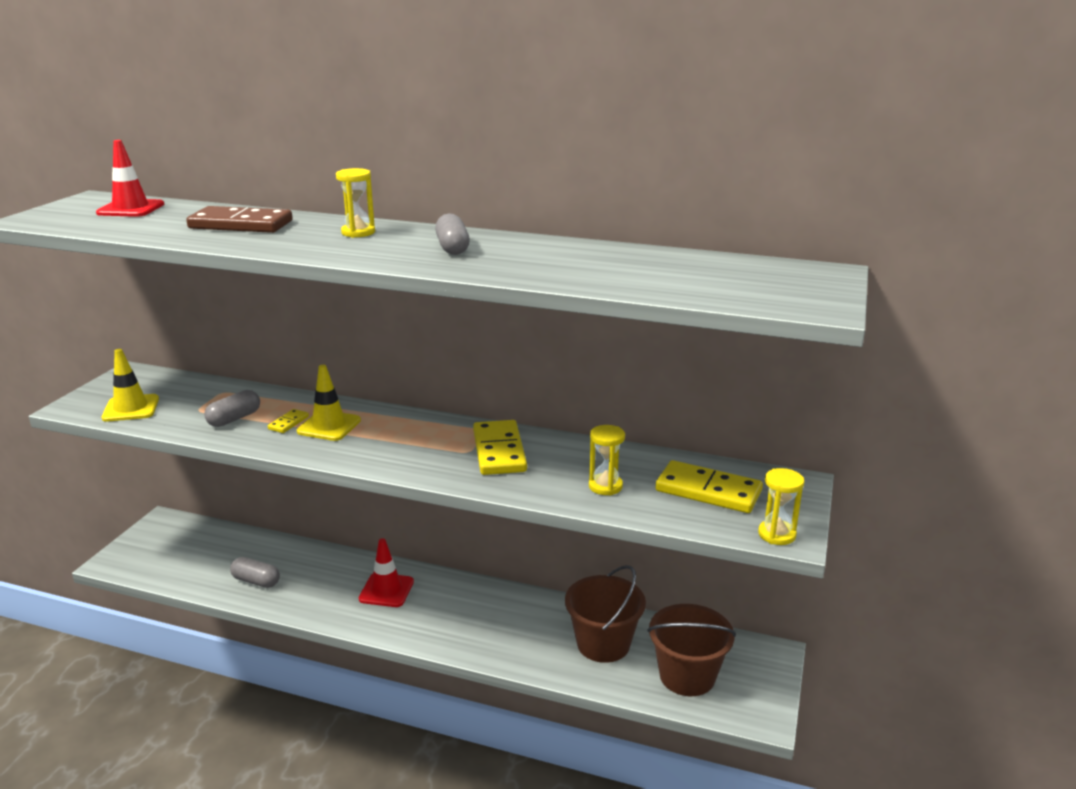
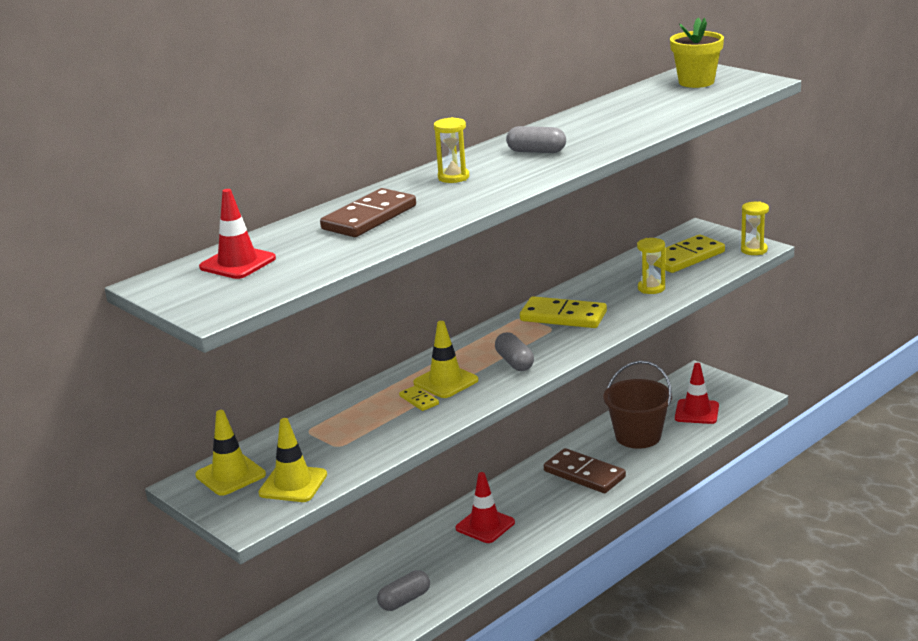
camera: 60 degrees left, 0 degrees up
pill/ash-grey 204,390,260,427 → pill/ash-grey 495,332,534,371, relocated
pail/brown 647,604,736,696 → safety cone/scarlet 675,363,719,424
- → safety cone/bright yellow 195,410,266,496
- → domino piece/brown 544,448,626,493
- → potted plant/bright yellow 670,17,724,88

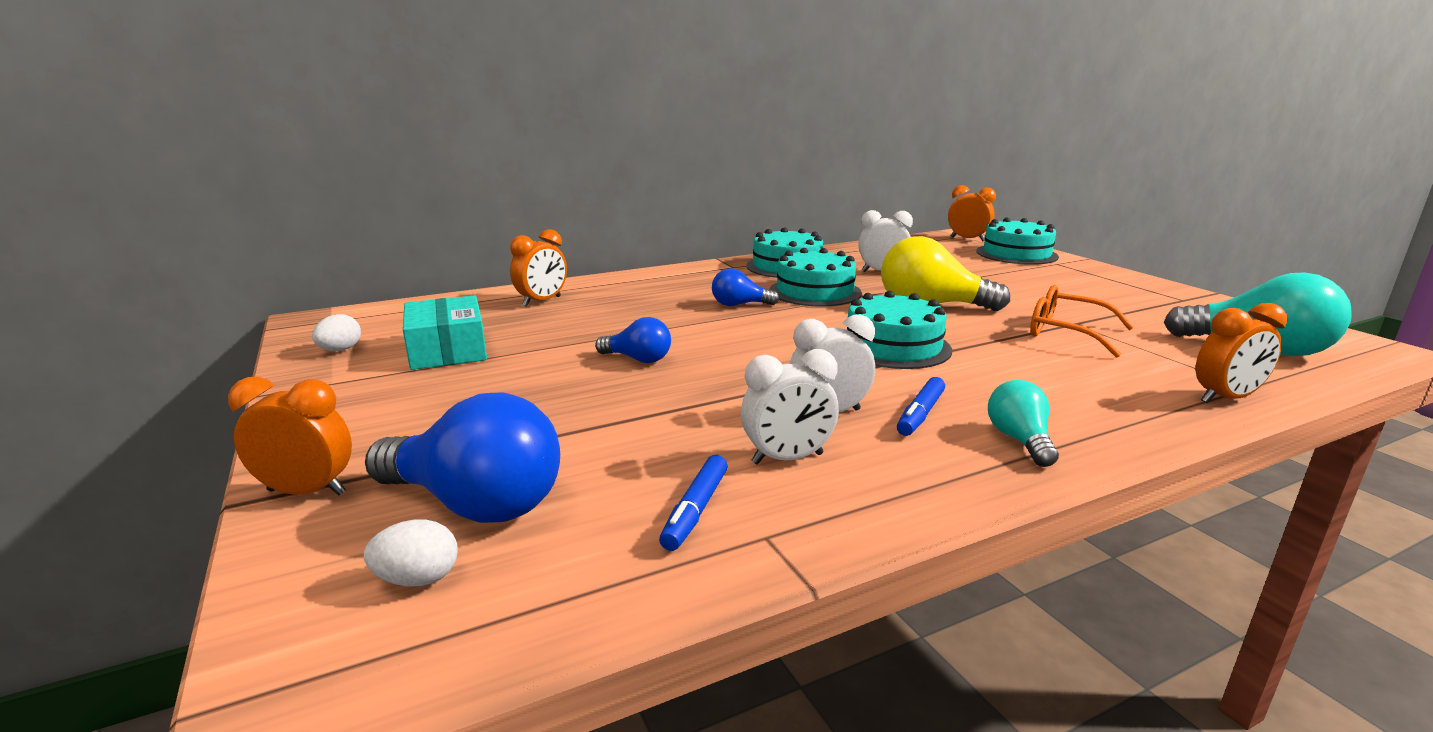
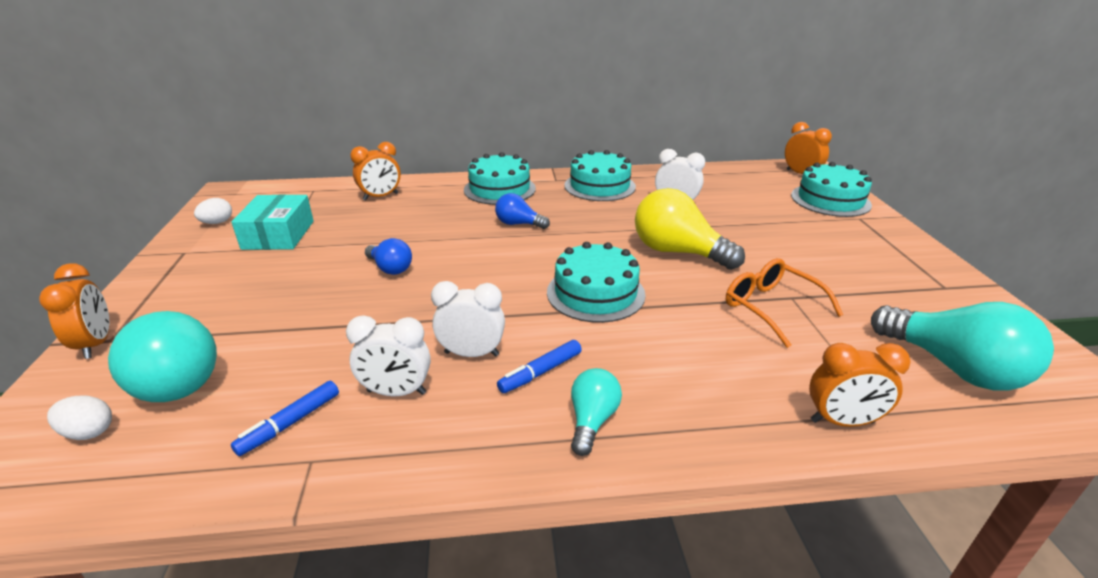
camera: 20 degrees right, 10 degrees up
bedside clock/orange 228,377,352,495 → bedside clock/orange 39,263,109,359, 45 degrees clockwise
lightbulb/blue 365,393,560,523 → lightbulb/turquoise 108,311,217,402
layer cake/turquoise 770,248,862,307 → layer cake/turquoise 464,152,536,205, relocated

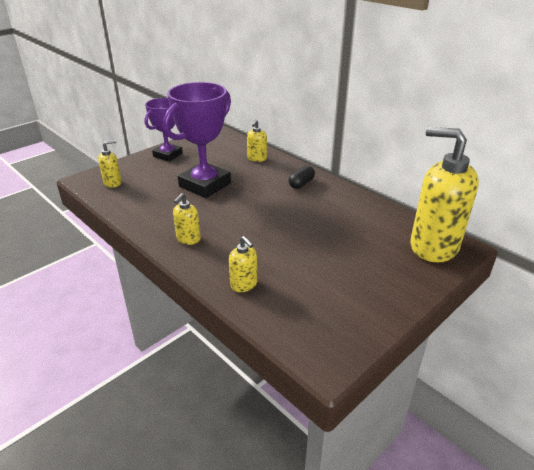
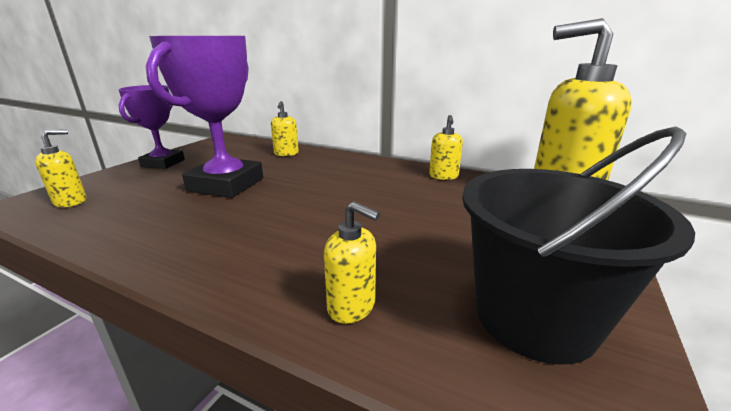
camera: 20 degrees left, 10 degrees down
pump bottle/bright yellow 173,193,201,245 → pump bottle/bright yellow 429,115,463,180, relocated
pill/jet-black 288,165,315,189 → -
- → pail/jet-black 462,126,695,365

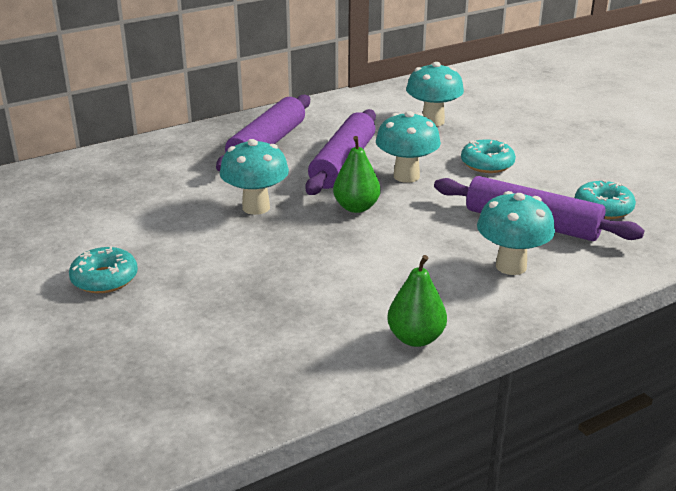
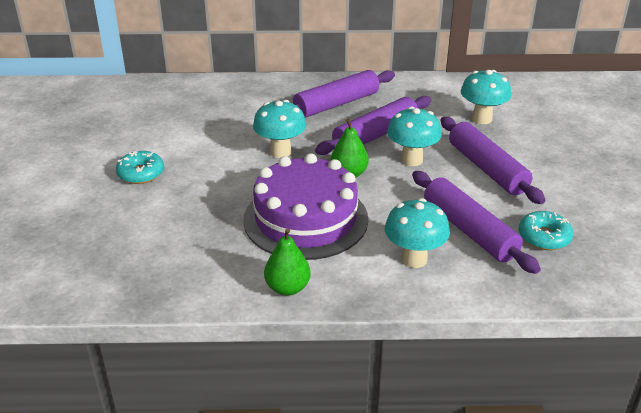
camera: 30 degrees right, 5 degrees up
donut/turquoise 461,139,516,173 → dough roller/royal purple 441,117,545,204
- → layer cake/royal purple 243,153,368,260

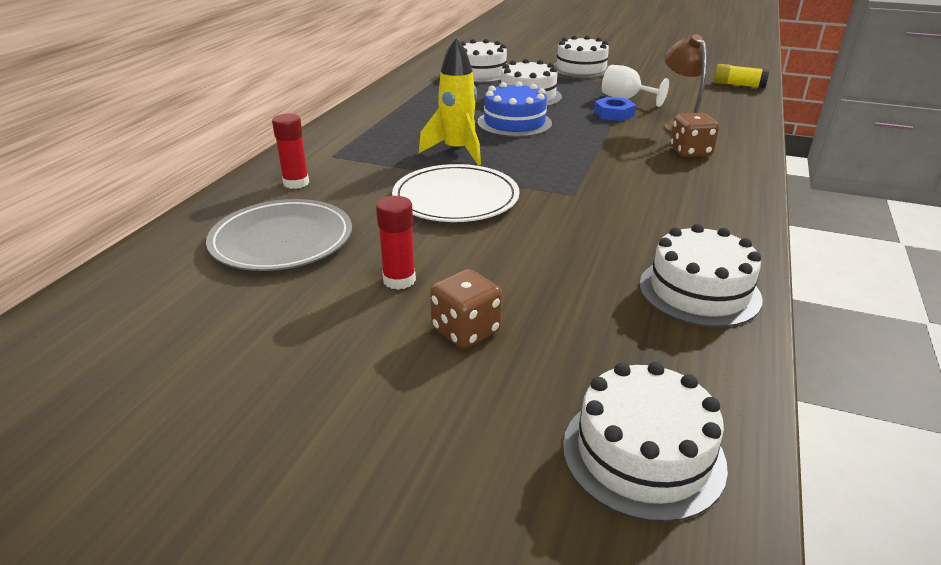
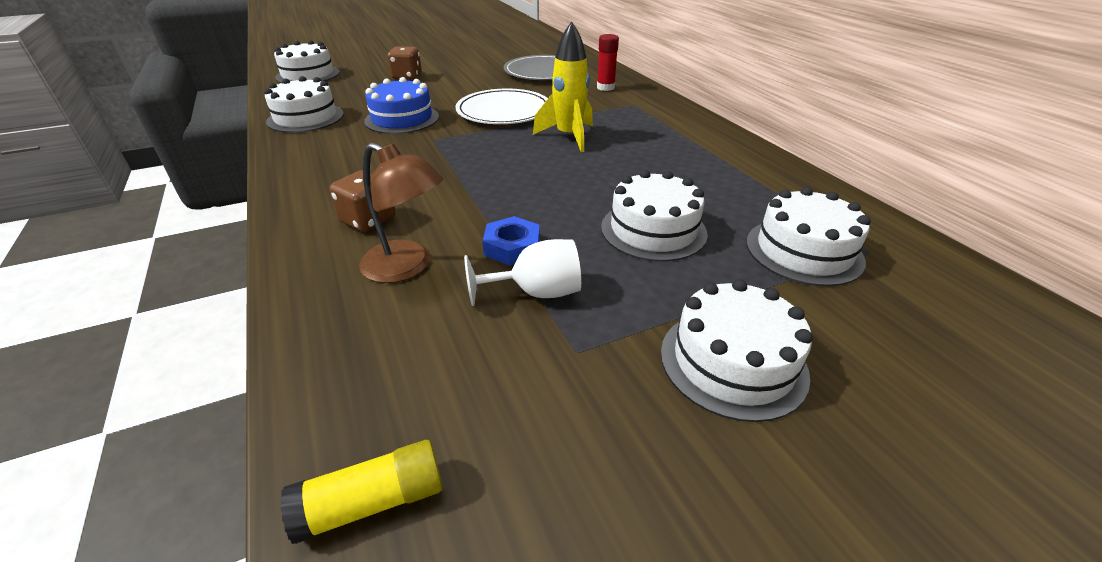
camera: 135 degrees right, 5 degrees up
glue/scarlet 376,196,416,290 → -
layer cake/blue 477,81,552,137 → layer cake/blue 364,77,439,134, relocated

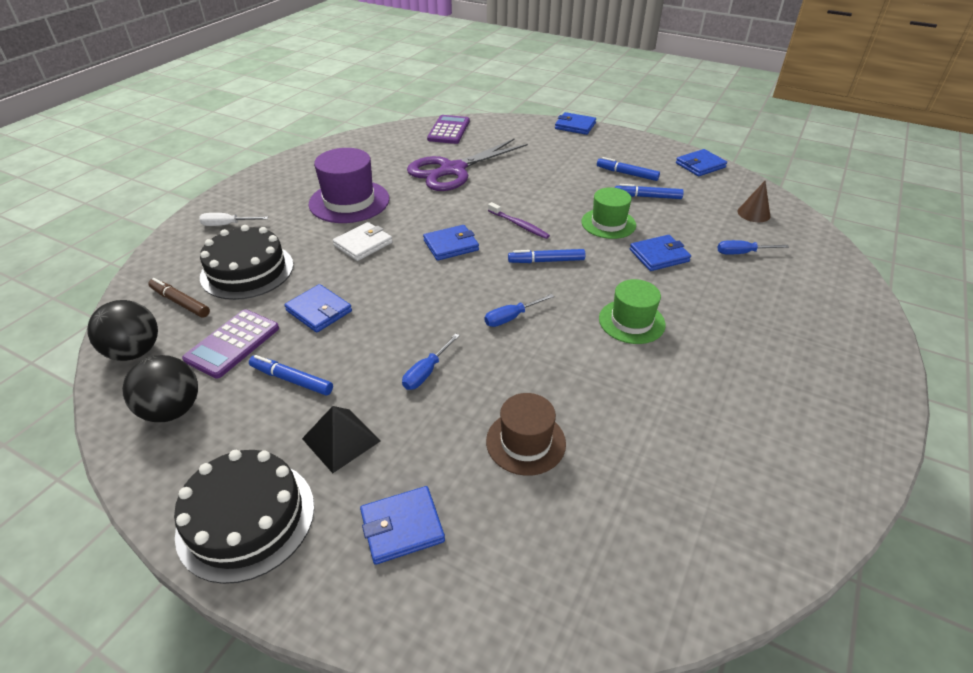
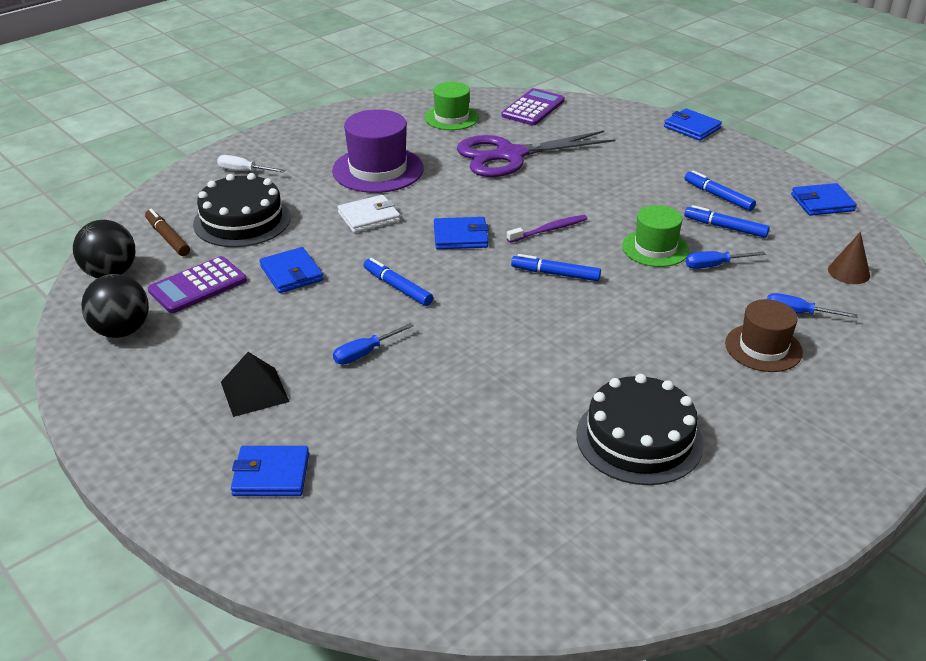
camera: 20 degrees right, 5 degrees down
layer cake/jet-black 174,450,314,584 → layer cake/jet-black 576,374,704,485, relocated
felt pen/blue 249,355,333,396 → felt pen/blue 364,258,433,306, relocated
screwdriver/blue 485,294,554,327 → screwdriver/blue 686,251,766,269, relocated
top hat/brown 486,393,566,476 → top hat/brown 725,299,803,372, relocated
tooth brush/royal purple 488,202,550,239 → tooth brush/royal purple 507,215,587,243, 90 degrees counterclockwise
top hat/leaf-green 599,279,666,344 → top hat/leaf-green 425,82,479,130, relocated
card wallet/blue 630,235,691,271 → -

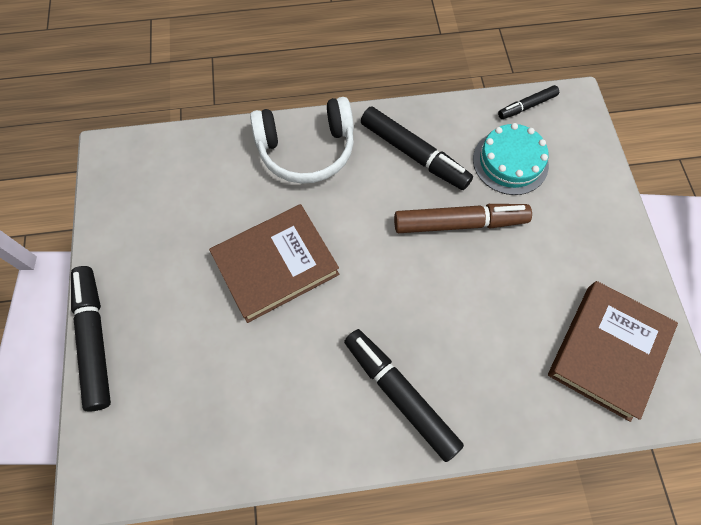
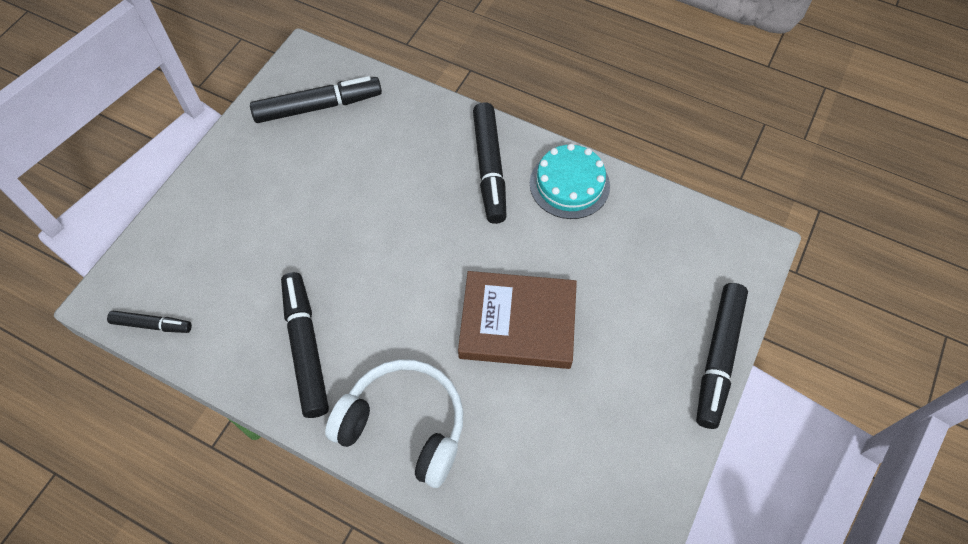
camera: 145 degrees left, 5 degrees down
felt pen/brown 394,204,532,233 → -
layer cake/turquoise 473,123,549,195 → layer cake/turquoise 530,144,610,219, relocated
book/brown 548,281,678,422 → felt pen/jet-black 250,76,382,123

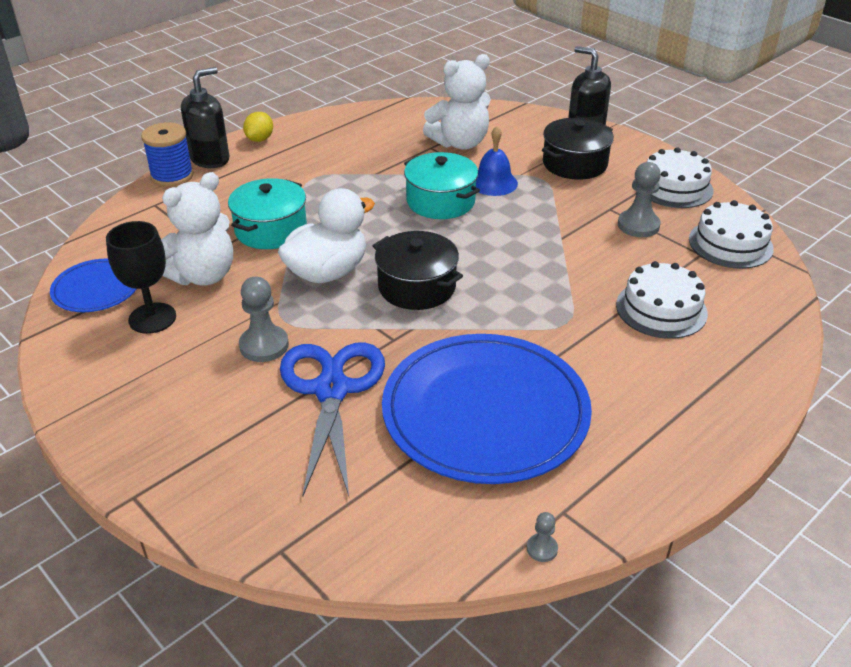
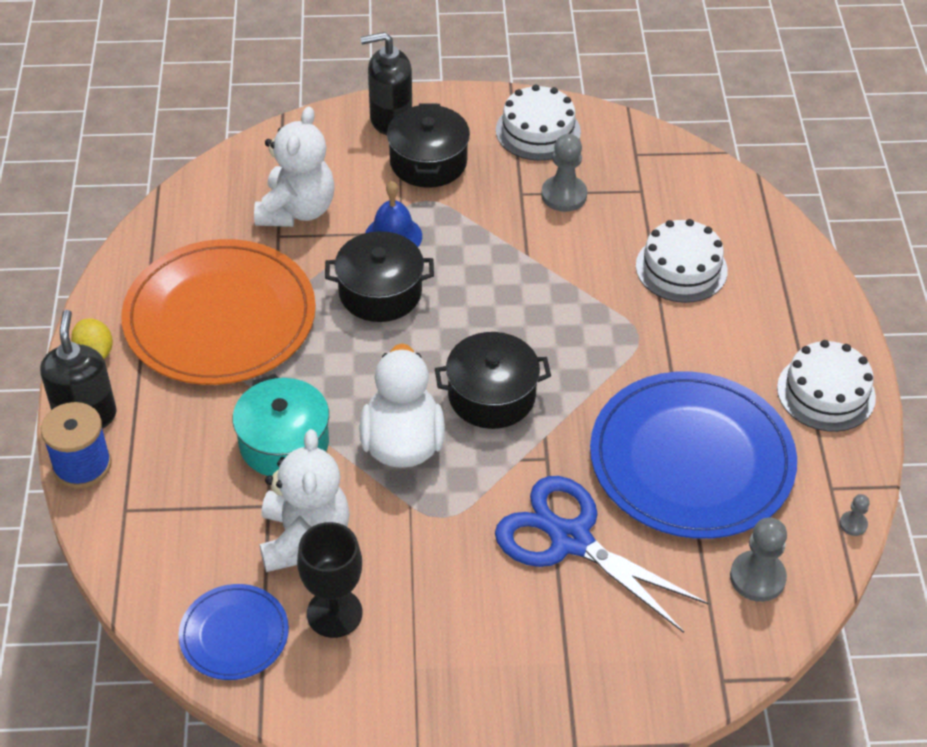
camera: 50 degrees left, 10 degrees up
chess pawn/ash-grey 239,277,289,362 → chess pawn/ash-grey 730,517,787,602, relocated
stockpot/turquoise 404,152,480,219 → stockpot/jet-black 325,231,434,322
layer cake/white 689,200,774,269 → layer cake/white 777,340,876,432, relocated
- → flat dish/orange 121,239,316,385

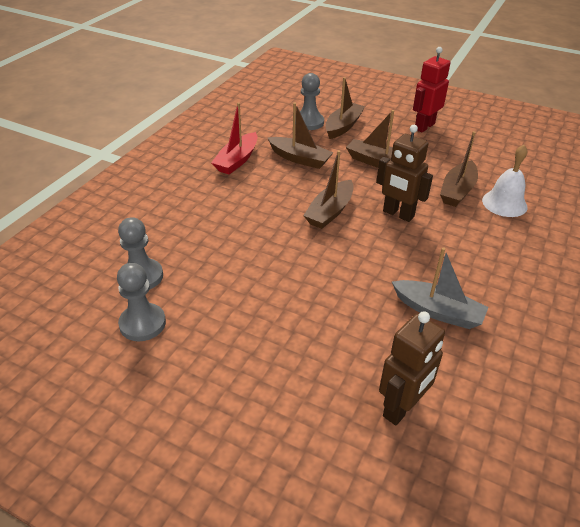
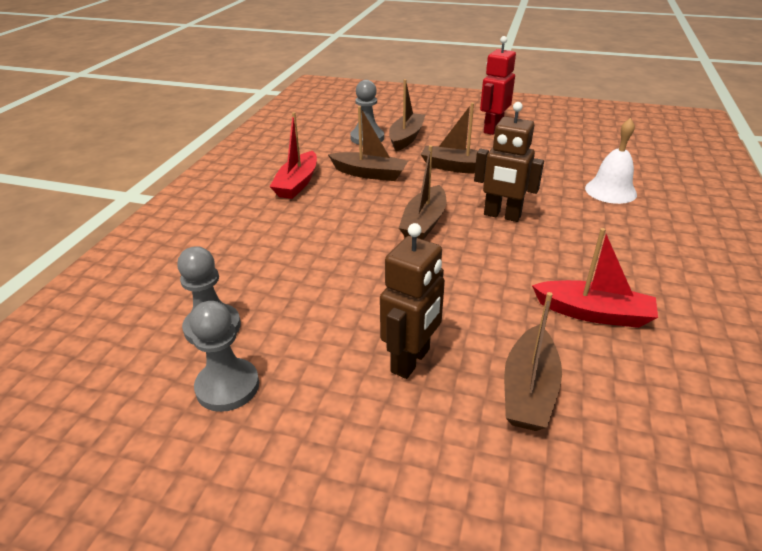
camera: 10 degrees left, 5 degrees down
robot/brown 379,311,445,425 → robot/brown 380,223,445,379, relocated
sailboat/ash-grey 392,247,489,329 → sailboat/scarlet 532,228,658,328
sailboat/brown 440,131,478,207 → sailboat/brown 504,292,562,431, relocated

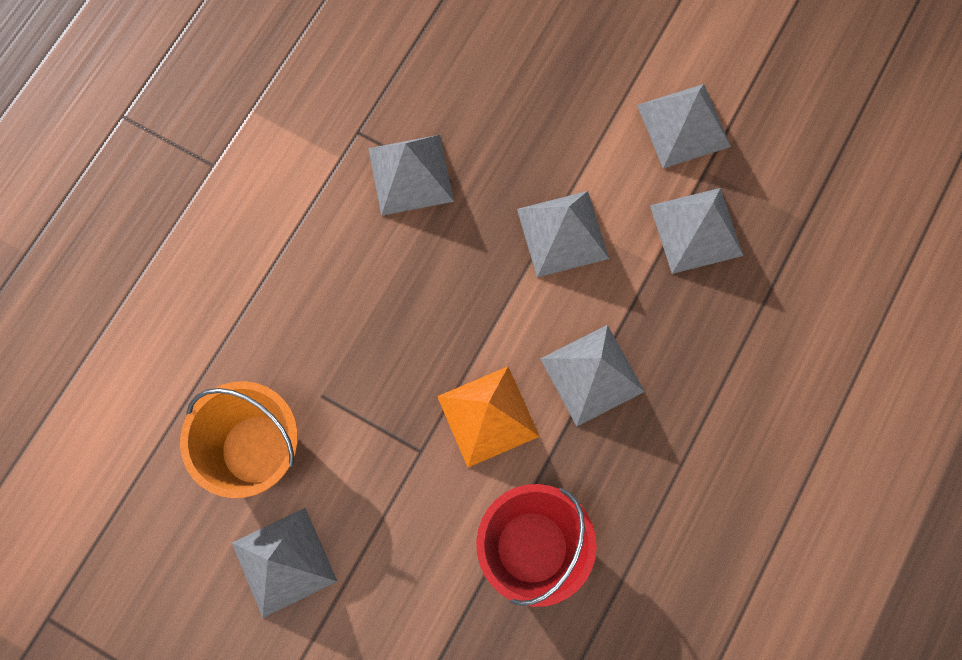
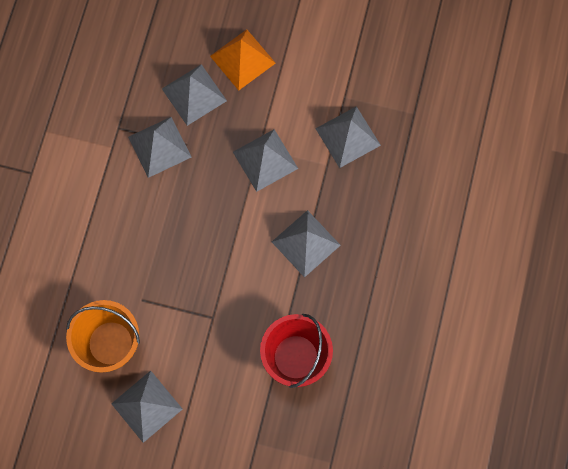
camera: 15 degrees left, 0 degrees up
pyramid/orange 437,366,540,468 → pyramid/orange 210,30,276,90, relocated
pyramid/ash-grey 637,84,731,169 → pyramid/ash-grey 162,64,227,126, relocated

